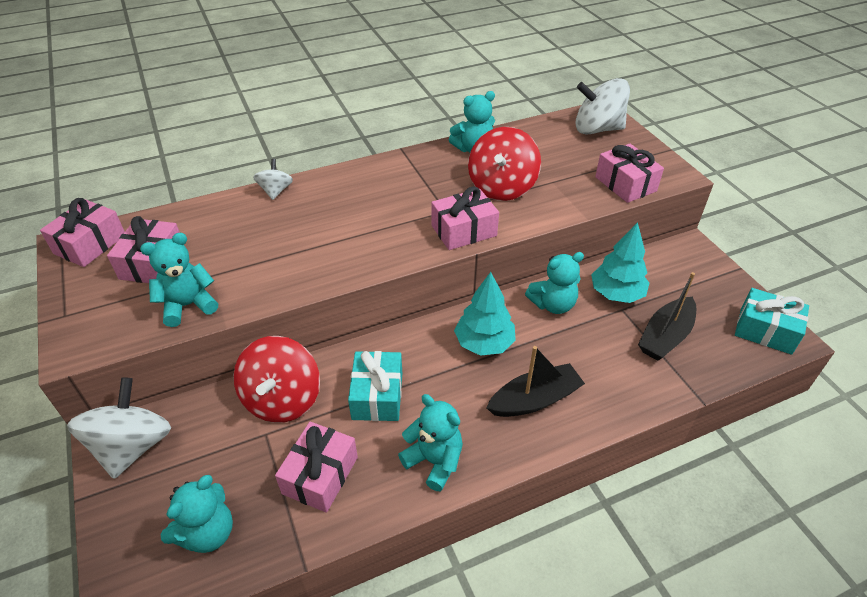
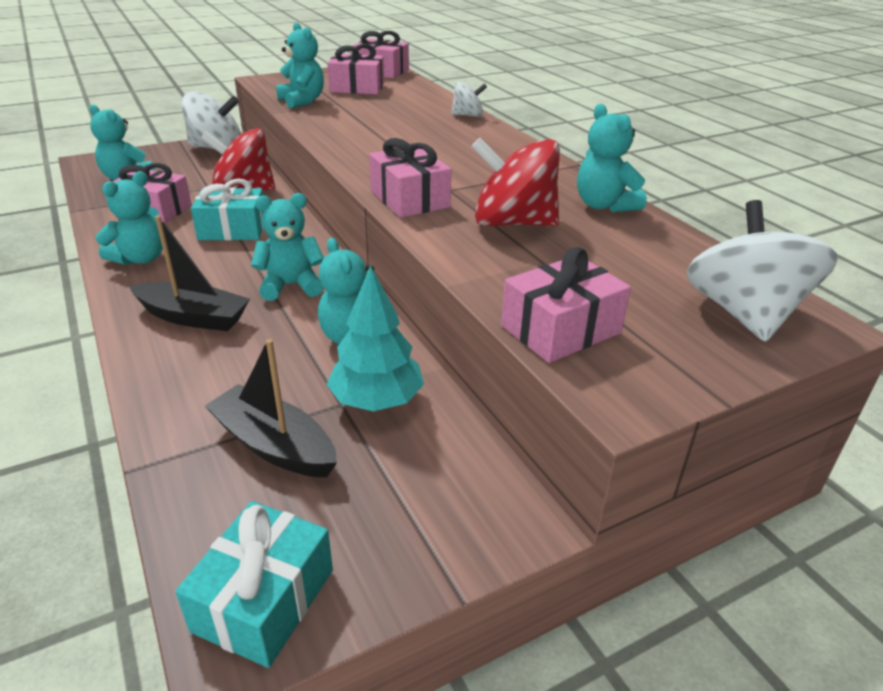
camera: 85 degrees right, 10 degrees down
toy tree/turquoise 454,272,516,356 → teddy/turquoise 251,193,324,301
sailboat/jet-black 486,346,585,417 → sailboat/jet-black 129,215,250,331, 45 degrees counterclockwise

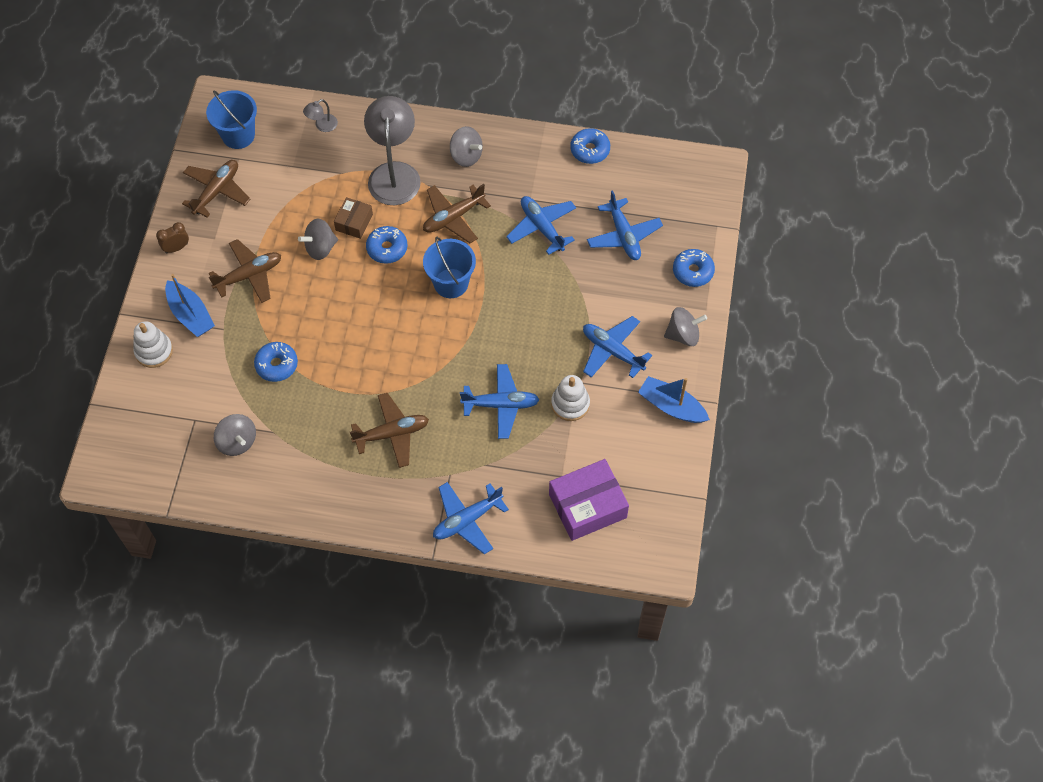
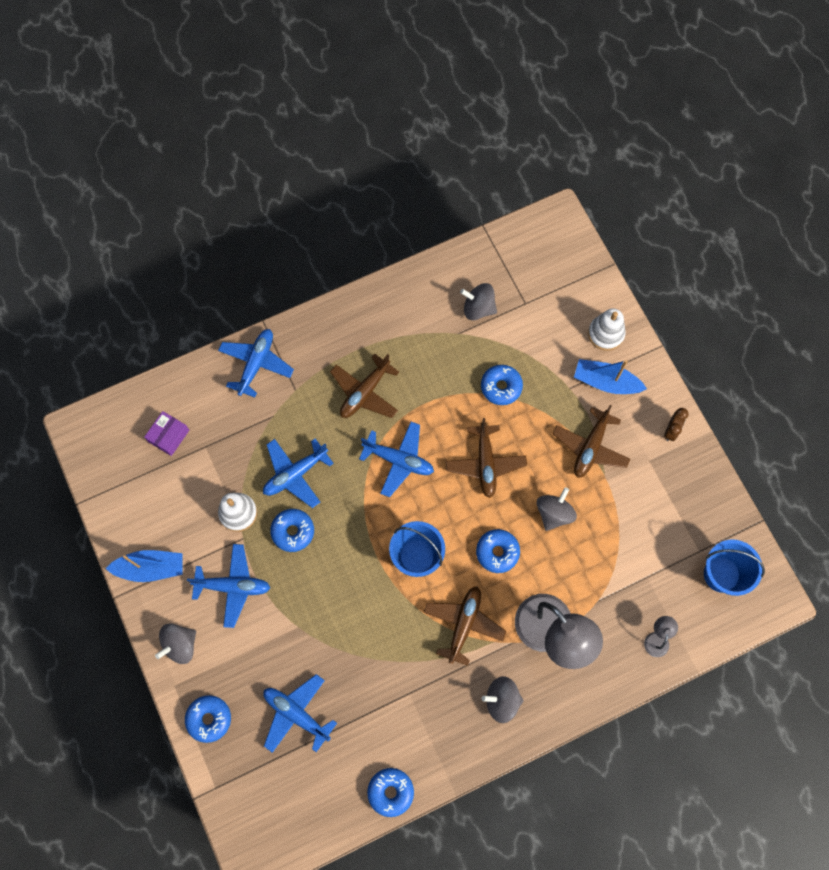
camera: 145 degrees right, 10 degrees up
plane/brown 182,160,250,217 → plane/brown 446,418,527,498, relocated
box/brown 334,197,373,239 → -
plane/blue 506,196,576,255 → plane/blue 359,421,434,497, relocated
box/royal purple 549,459,629,541 → box/royal purple 144,411,189,456, x0.55
- → donut/blue 270,509,314,552

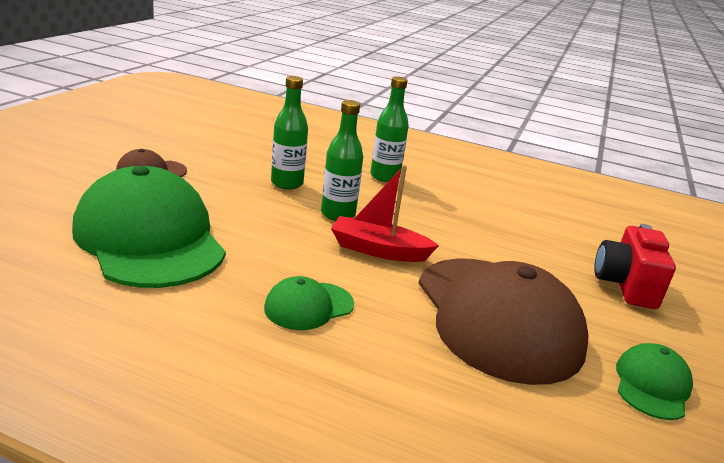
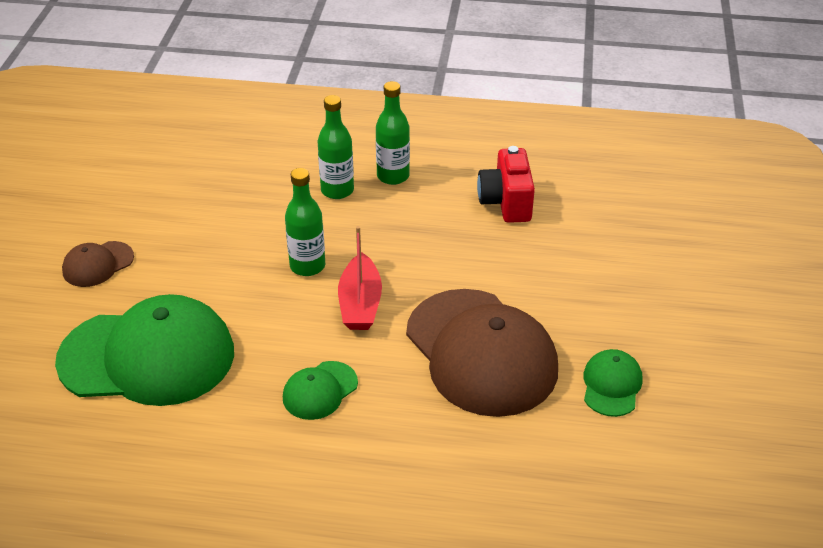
camera: 10 degrees left, 15 degrees up
cap/leaf-green 72,166,226,288 → cap/leaf-green 55,294,234,406, 135 degrees clockwise
bottle/leaf-green 271,76,308,189 → bottle/leaf-green 376,81,410,185, relocated
sailboat/scarlet 331,165,439,262 → sailboat/scarlet 338,226,382,330, 90 degrees counterclockwise
compact camera/scarlet 594,224,676,309 → compact camera/scarlet 477,146,535,223, relocated

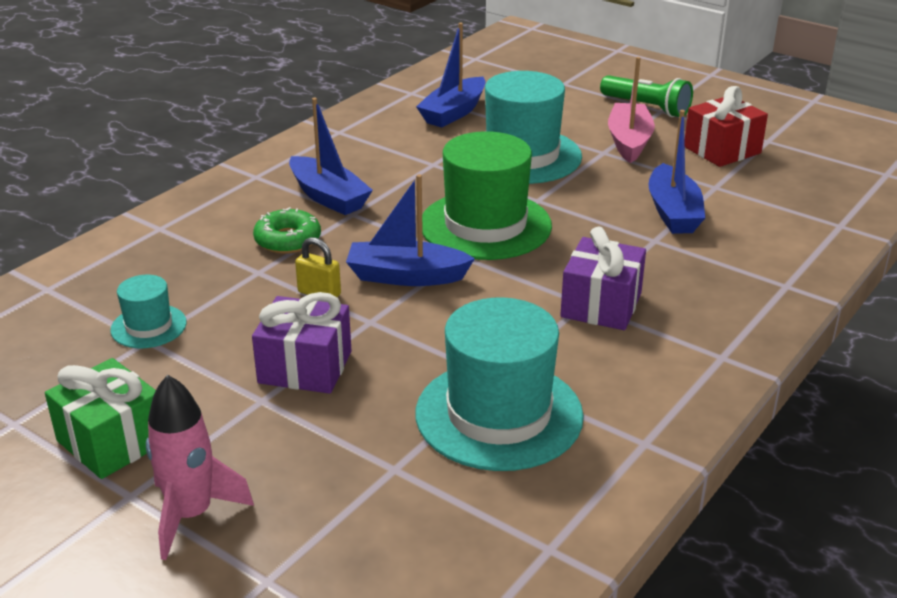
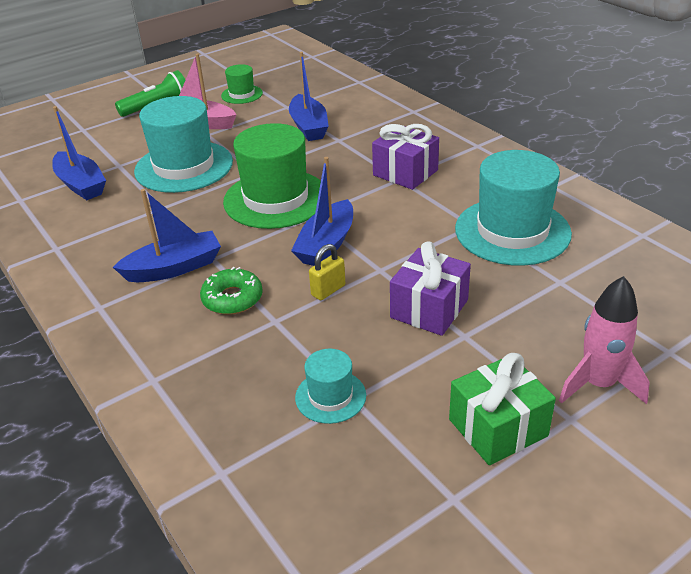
camera: 70 degrees left, 5 degrees up
sailboat/blue 648,110,705,234 → sailboat/blue 289,52,329,141, 60 degrees clockwise
wrapped gift/scarlet 685,86,768,167 → top hat/leaf-green 221,64,263,104

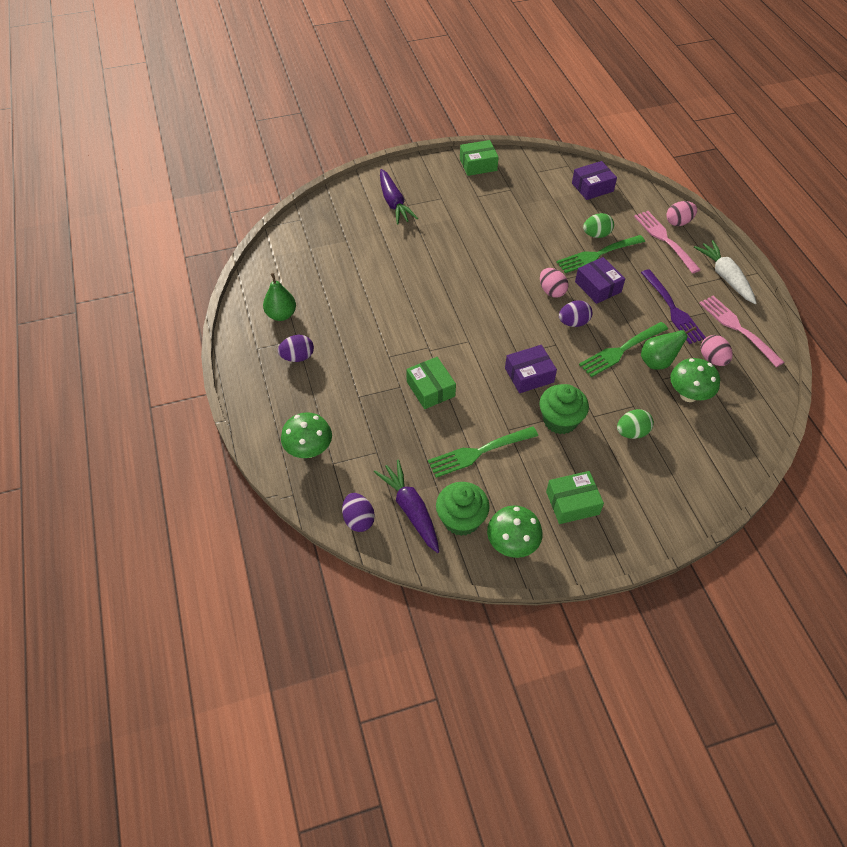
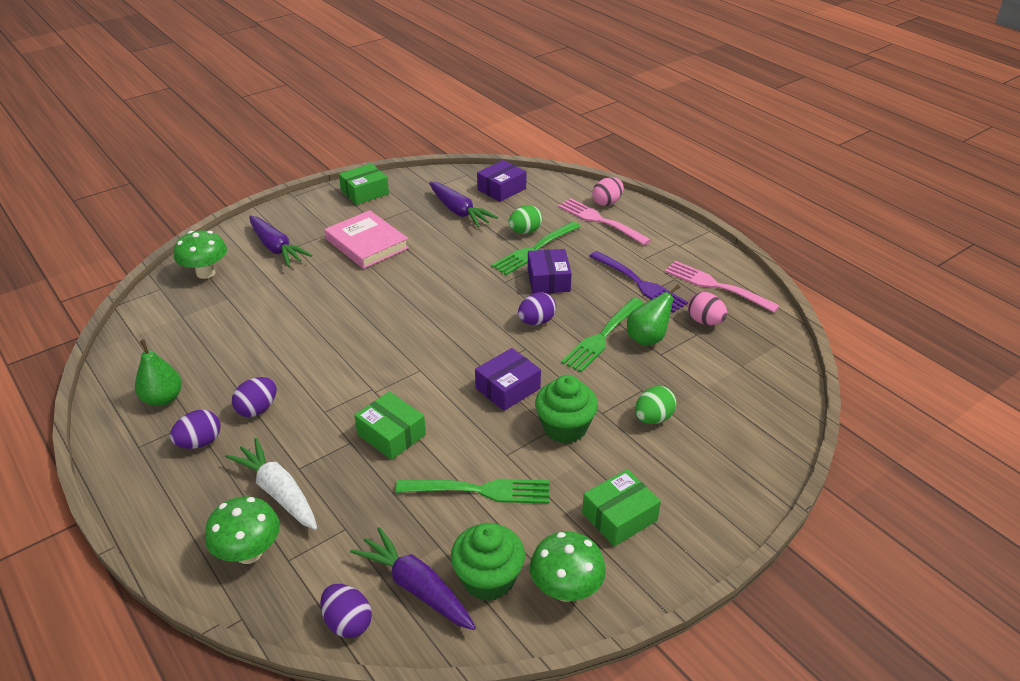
camera: 20 degrees left, 15 degrees down
dinner fork/leaf-green 428,426,538,478 → dinner fork/leaf-green 395,479,549,504, 135 degrees counterclockwise
egg/pink 540,268,568,298 → -
box/royal purple 575,257,625,304 → box/royal purple 528,249,572,294, 45 degrees clockwise
mushroom/leaf-green 670,358,720,402 → mushroom/leaf-green 174,230,227,279, relocated
root vegetable/white 694,240,757,304 → root vegetable/white 225,438,317,530, relocated
- → egg/royal purple 232,377,277,417
- → book/pink 324,210,409,269
- → root vegetable/royal purple 429,182,498,227

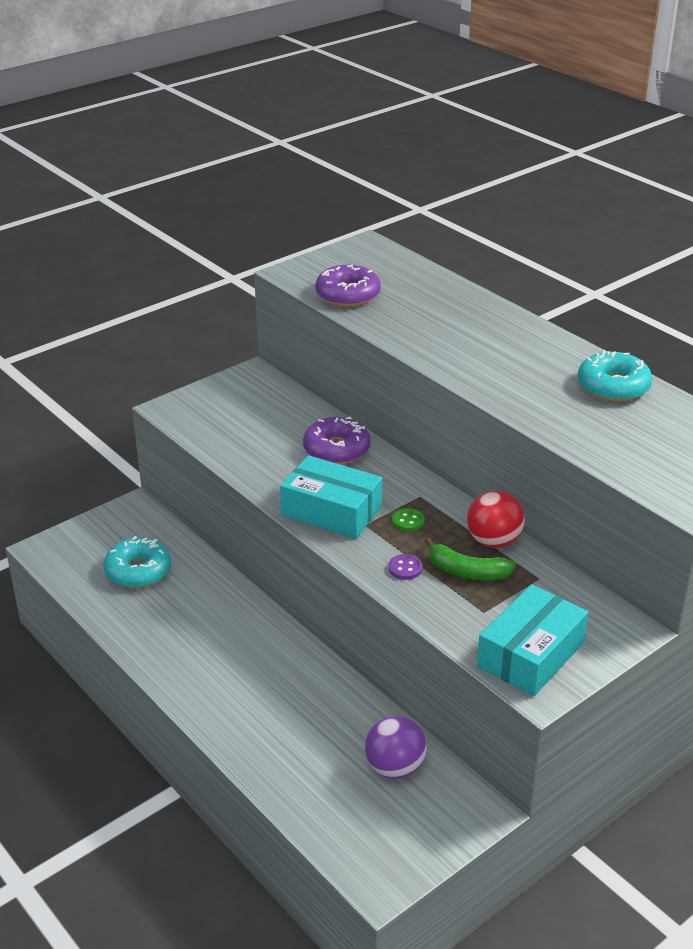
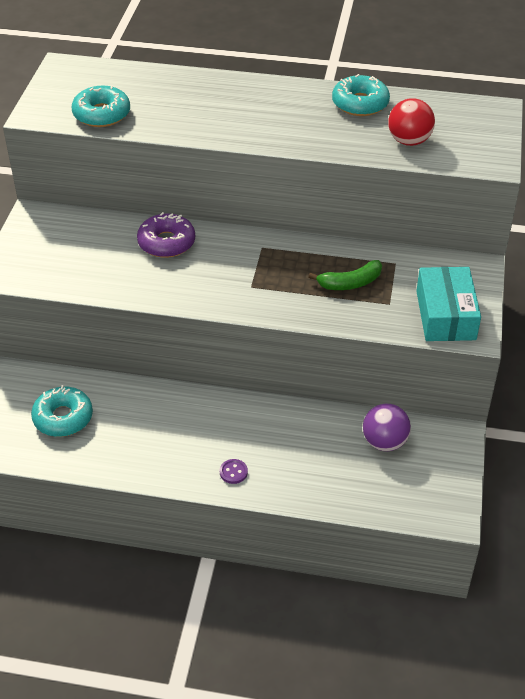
camera: 40 degrees left, 10 degrees up
box/turquoise 280,455,382,539 → -
donut/royal purple 315,265,381,307 → donut/turquoise 72,86,130,127
button/royal purple 388,554,423,580 → button/royal purple 220,459,248,484, relocated
button/leaf-green 392,508,425,532 → -
sphere/scarlet 467,491,525,548 → sphere/scarlet 388,98,435,146, relocated

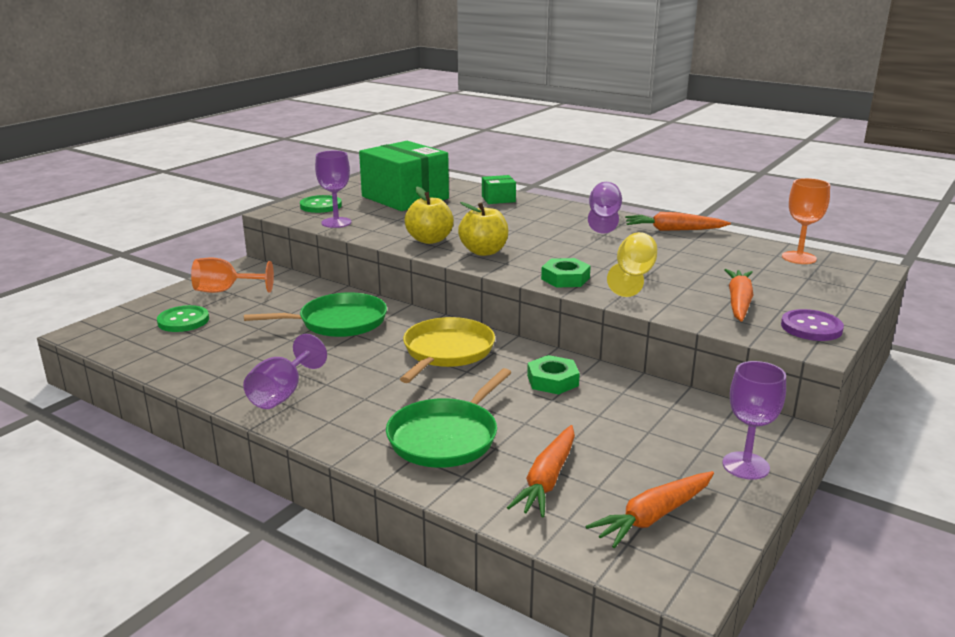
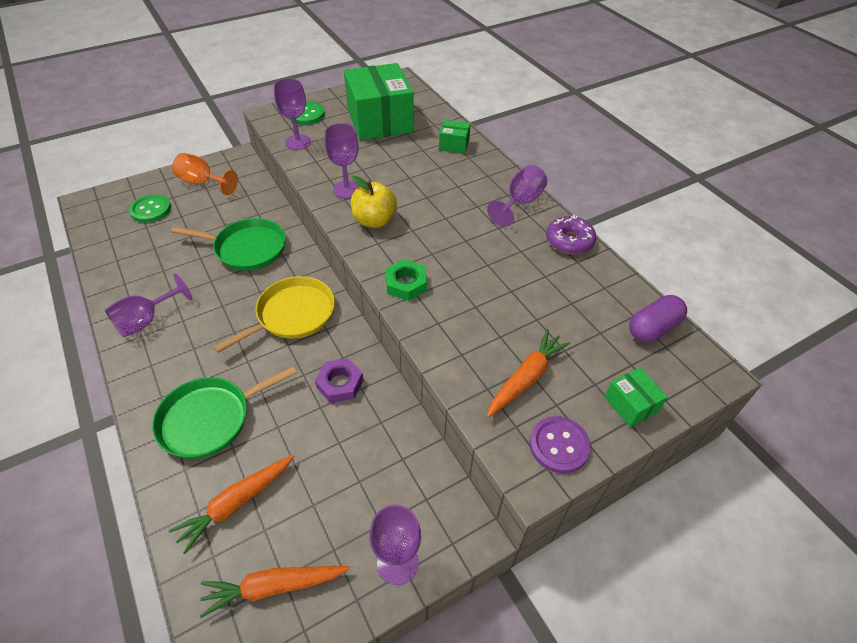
camera: 25 degrees right, 25 degrees up
apple fruit/bright yellow 405,186,454,244 → wine glass/royal purple 325,123,359,199
nut/leaf-green 527,355,580,395 → nut/royal purple 315,358,363,403
wine glass/bright yellow 607,232,657,297 → -
root vegetable/orange 625,212,731,231 → donut/royal purple 546,215,596,254
wine glass/orange 782,178,830,264 → pill/royal purple 629,295,687,342
- → box/leaf-green 604,367,668,427

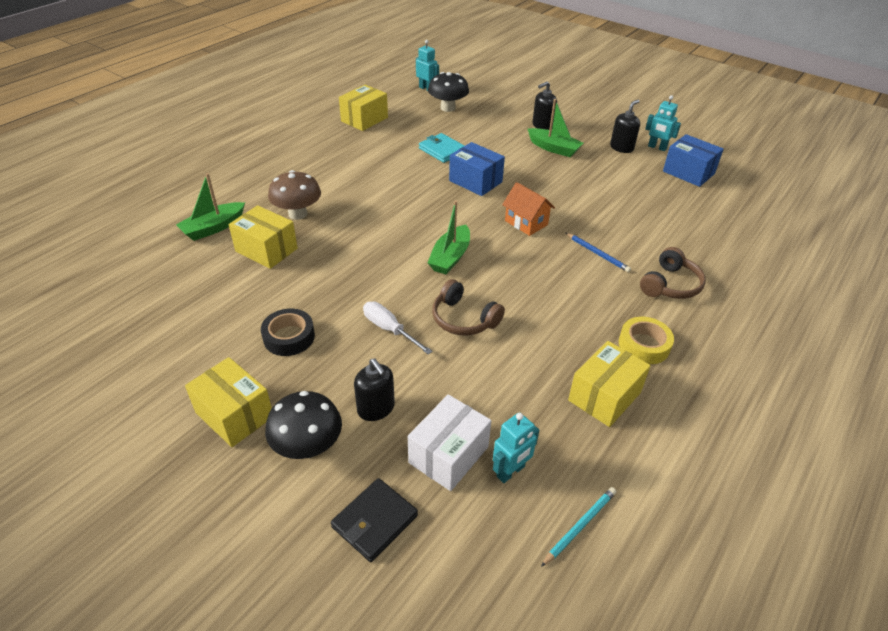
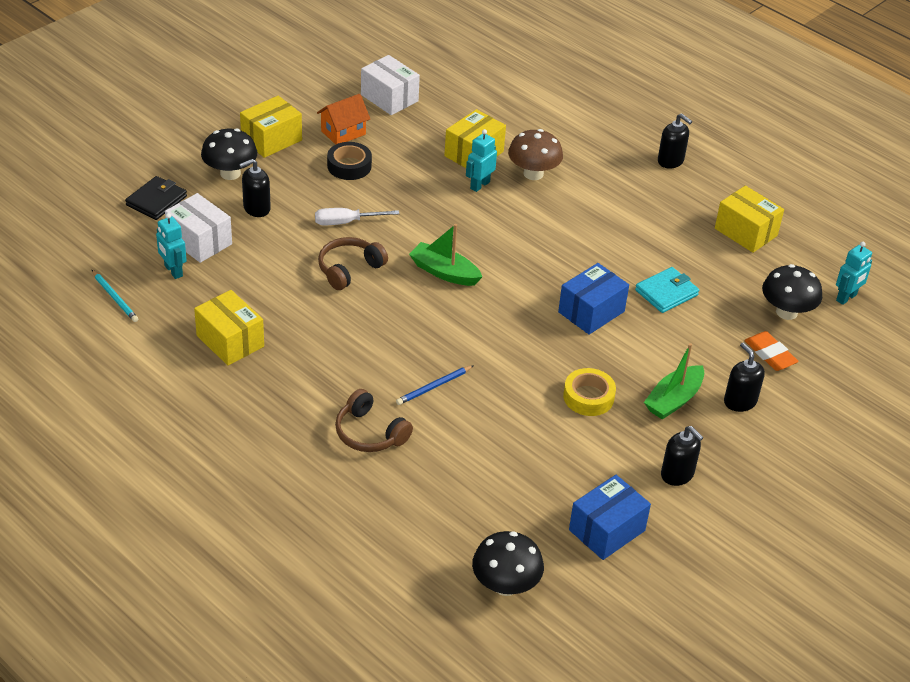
camera: 95 degrees right, 0 degrees up
sailboat/leaf-green 176,173,245,241 → -
card wallet/jet-black 331,478,418,562 → card wallet/jet-black 125,176,187,220, 75 degrees clockwise
screwdriver/white 363,301,433,355 → screwdriver/white 315,208,399,225, 150 degrees counterclockwise
cottage/orange 502,182,555,236 → cottage/orange 317,94,370,145, relocated
roll of tape/bright yellow 619,317,674,364 → roll of tape/bright yellow 563,368,616,416, relocated
robot/turquoise 645,95,681,151 → robot/turquoise 466,129,497,192, relocated
- → box/white 361,55,420,115
- → mushroom/jet-black 472,531,544,596
- → pump bottle/jet-black 658,114,692,169
- → eraser/orange 744,331,799,371

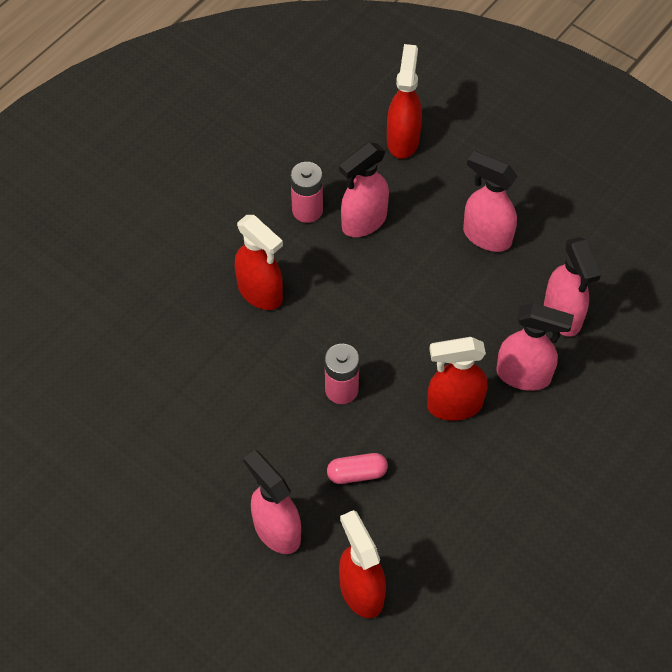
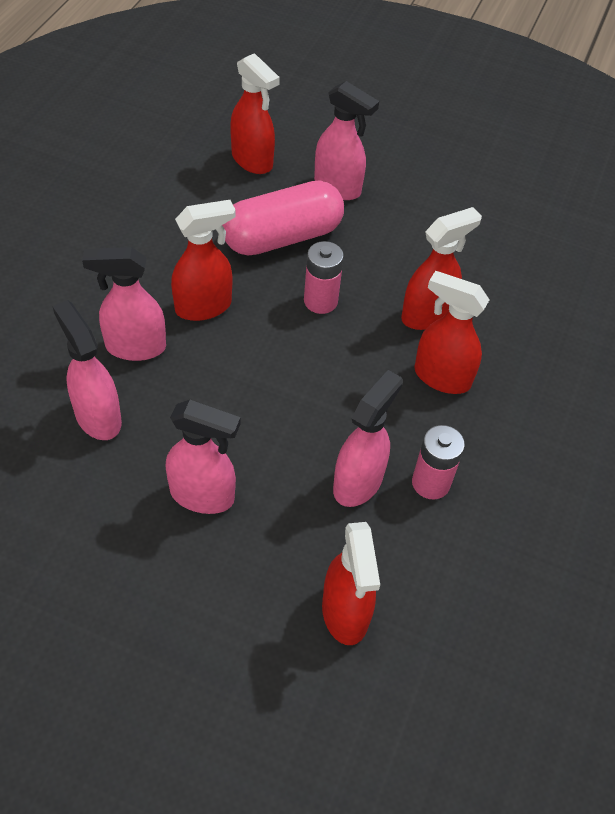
camera: 160 degrees right, 5 degrees down
pill/pink 327,453,388,484 → pill/pink 222,180,344,255, x2.19
- → spray bottle/scarlet 401,207,482,330

